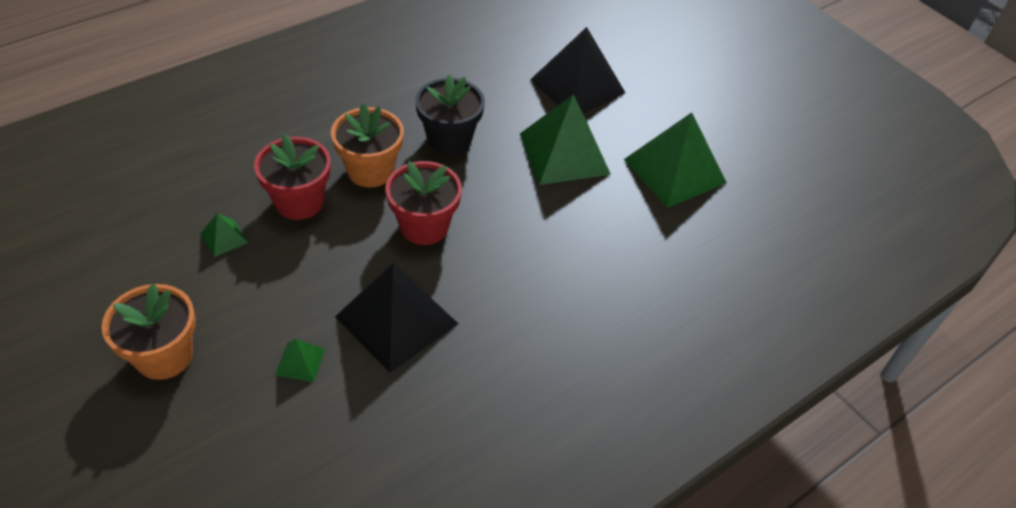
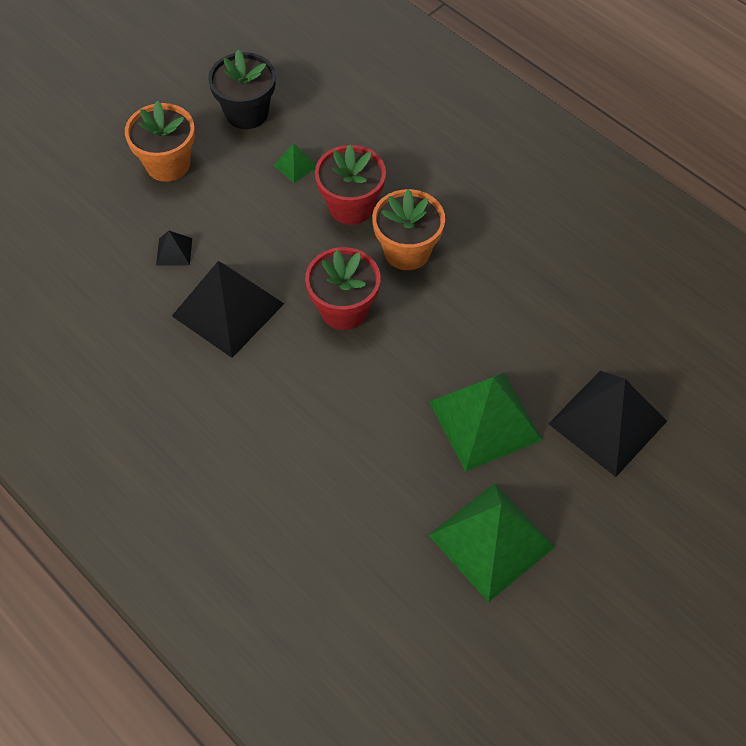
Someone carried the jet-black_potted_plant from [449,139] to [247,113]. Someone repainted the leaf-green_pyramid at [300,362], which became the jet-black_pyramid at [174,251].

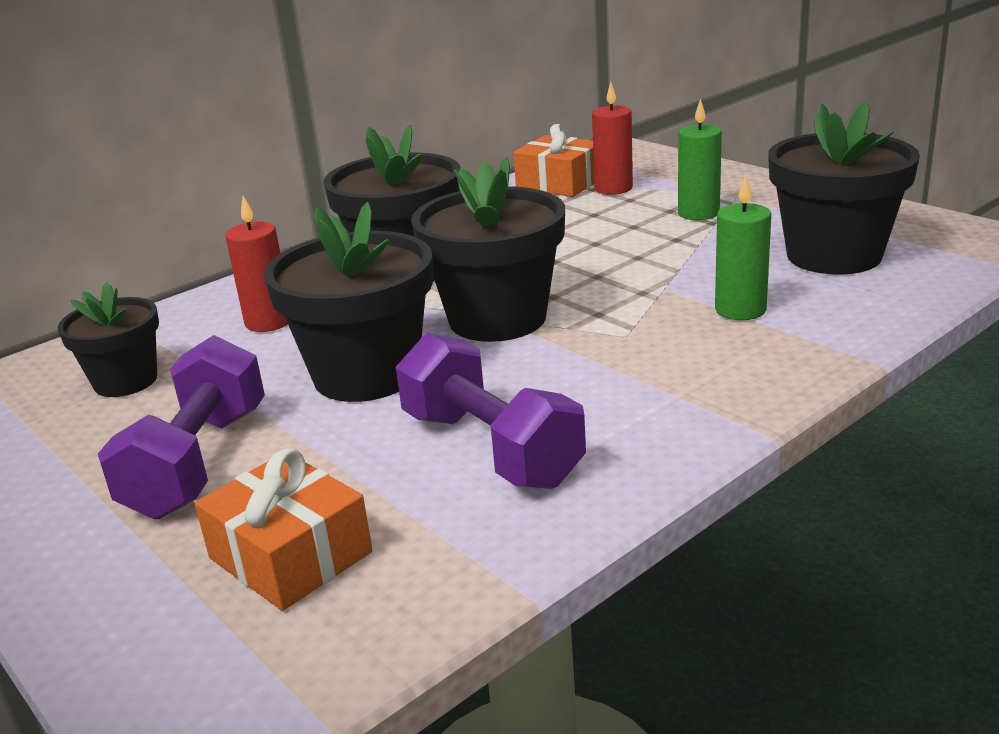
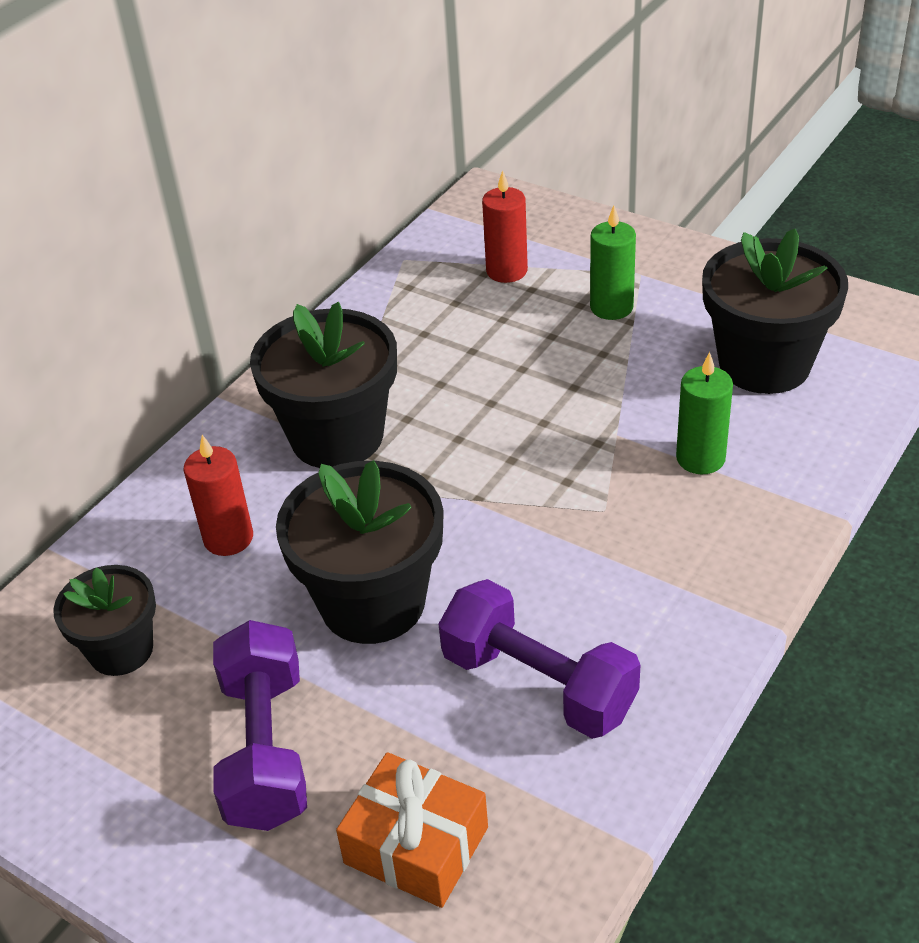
Someone took away the bright_orange_present at [560,183]. Someone took away the jet-black_potted_plant at [497,319].

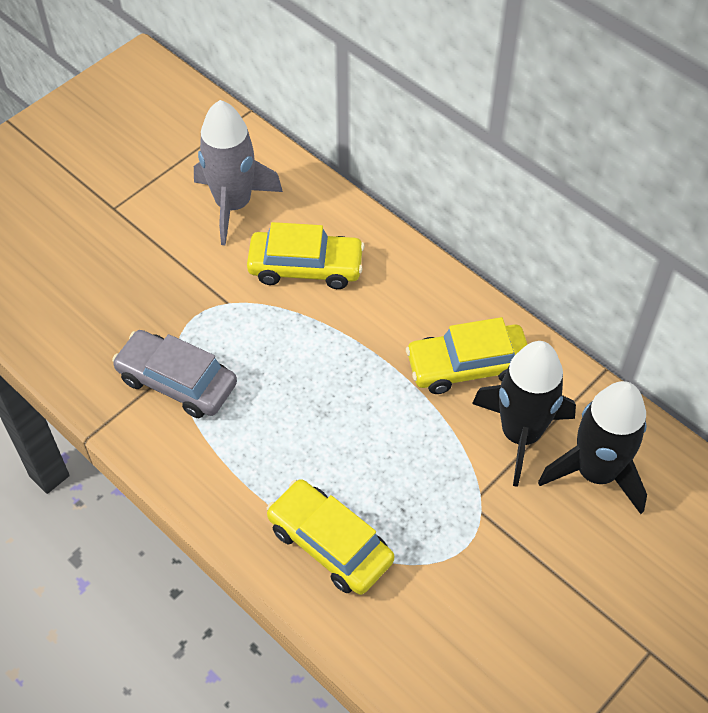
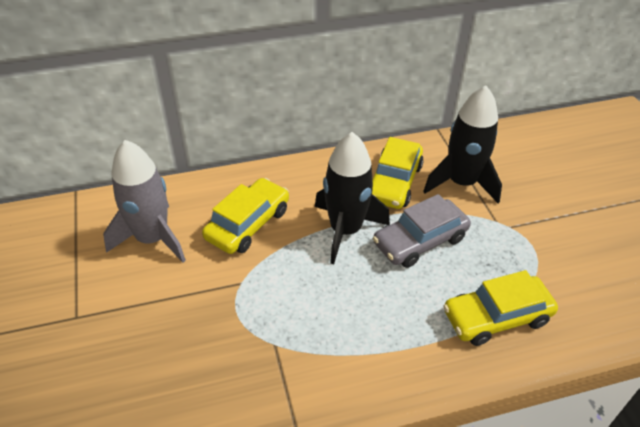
Someone carried the gray_automobile from [177,382] to [420,241]. Someone carried the jet-black_spaceship from [595,472] to [345,230].

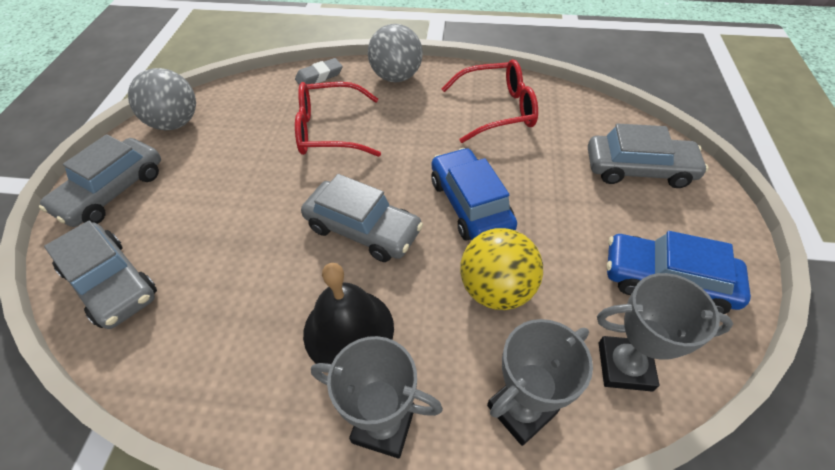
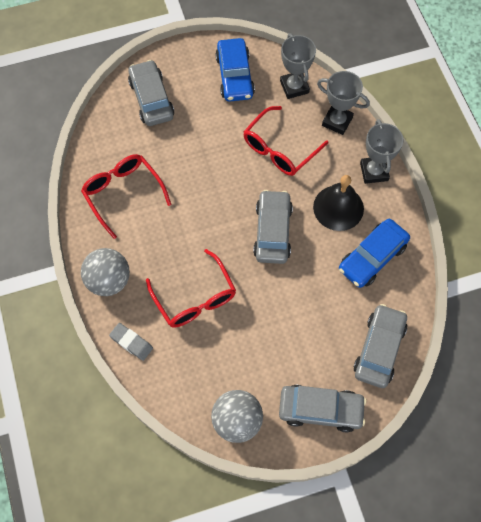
Someone carried the blue_automobile from [470,205] to [372,257]. Someone swapped the golden_ball at [496,289] for the scarlet_glasses at [279,149].

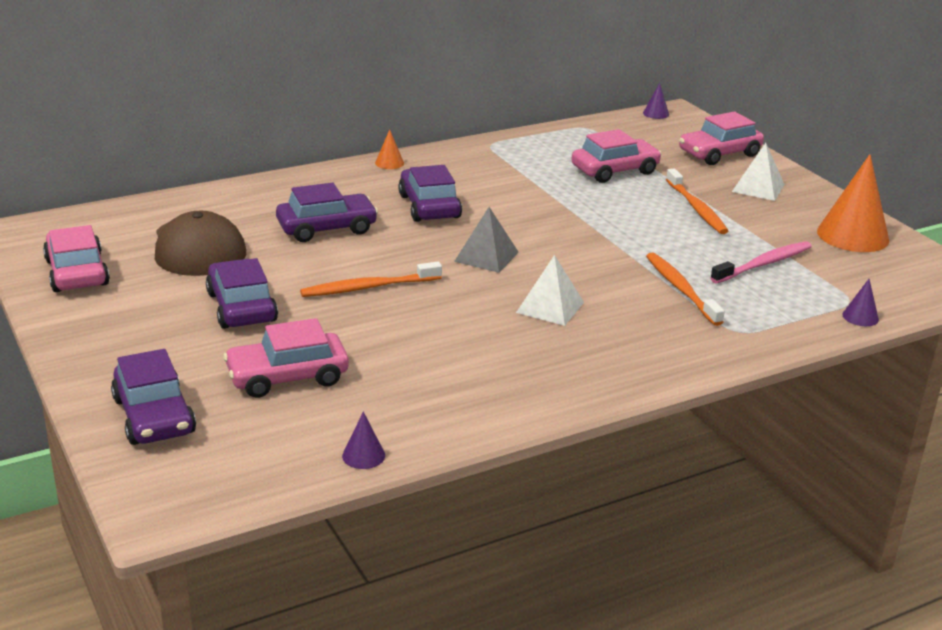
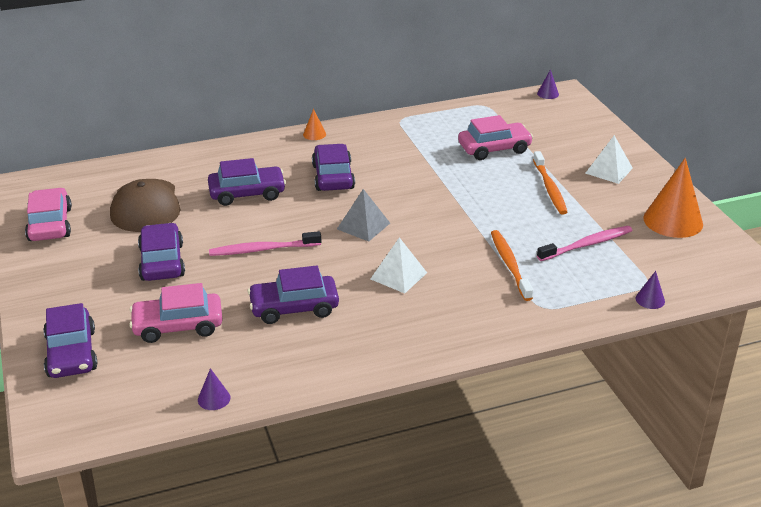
Someone took away the rose-pink_automobile at [719,154]. Someone repainted the bright_orange_dental_brush at [368,287], which became the rose-pink_dental_brush at [262,249]. Someone put down the violet_automobile at [294,308].

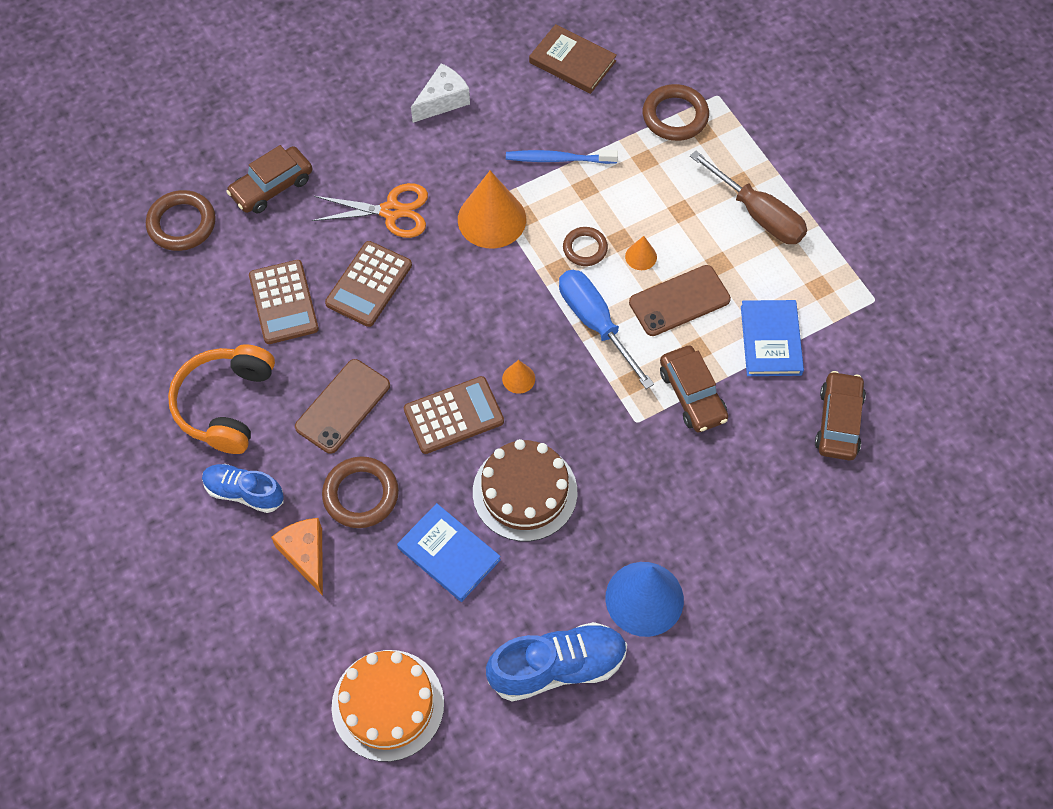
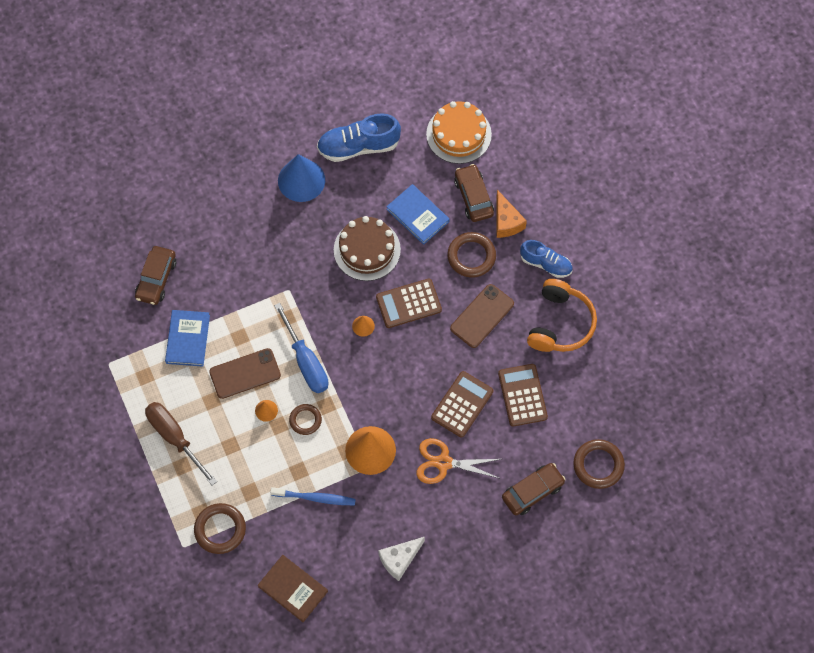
Someone carried the russet_automobile from [692,395] to [473,197].

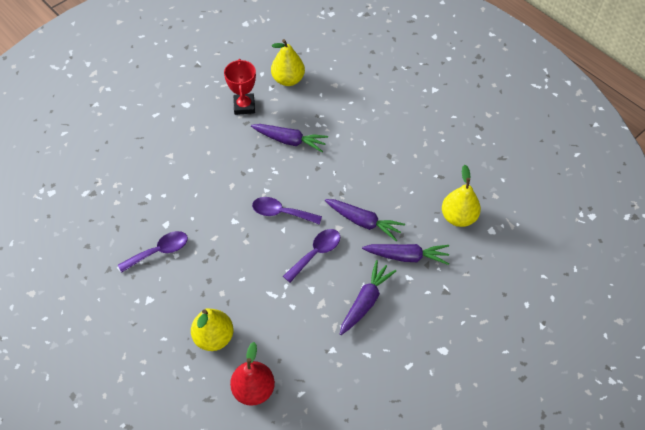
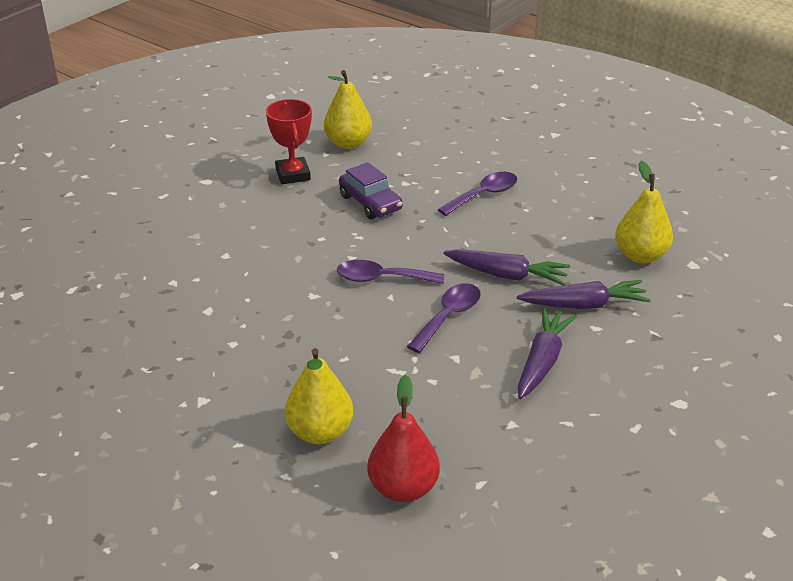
Someone swapped the violet_carrot at [290,141] for the violet_automobile at [370,203]. Someone carried the violet_tablespoon from [159,251] to [484,195].

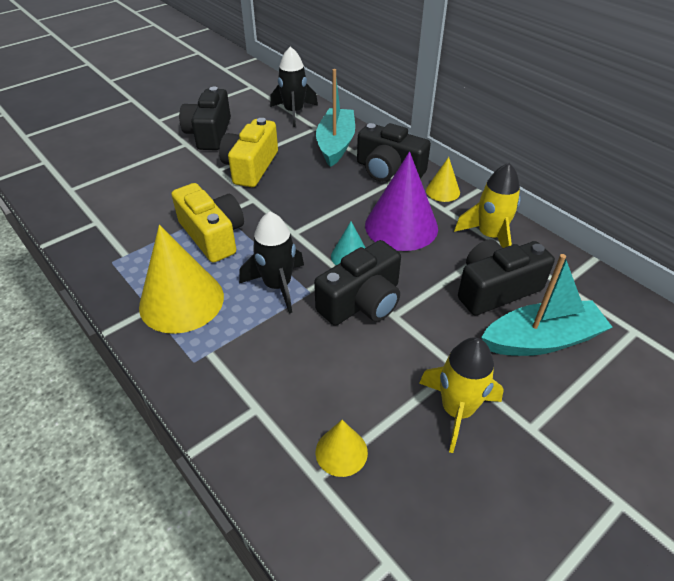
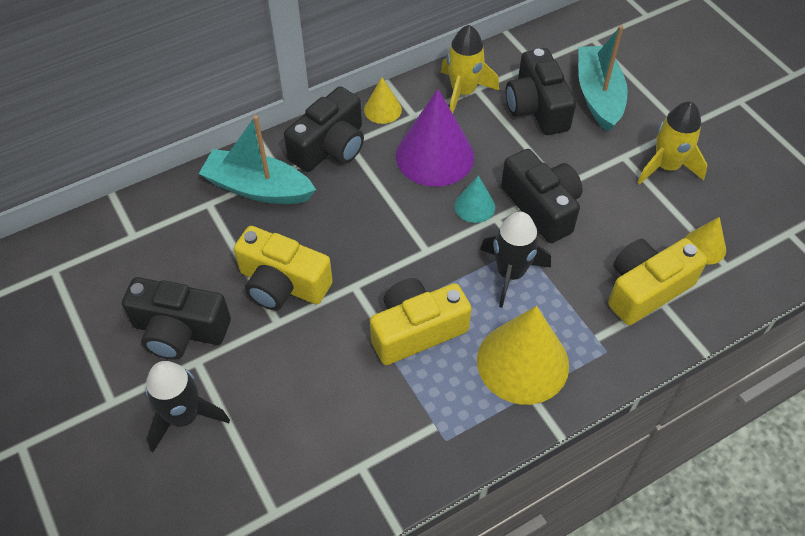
Someone carried the jet-black_spaceship from [294,112] to [184,416]. Someone put down the golden_photo_camera at [646,289].

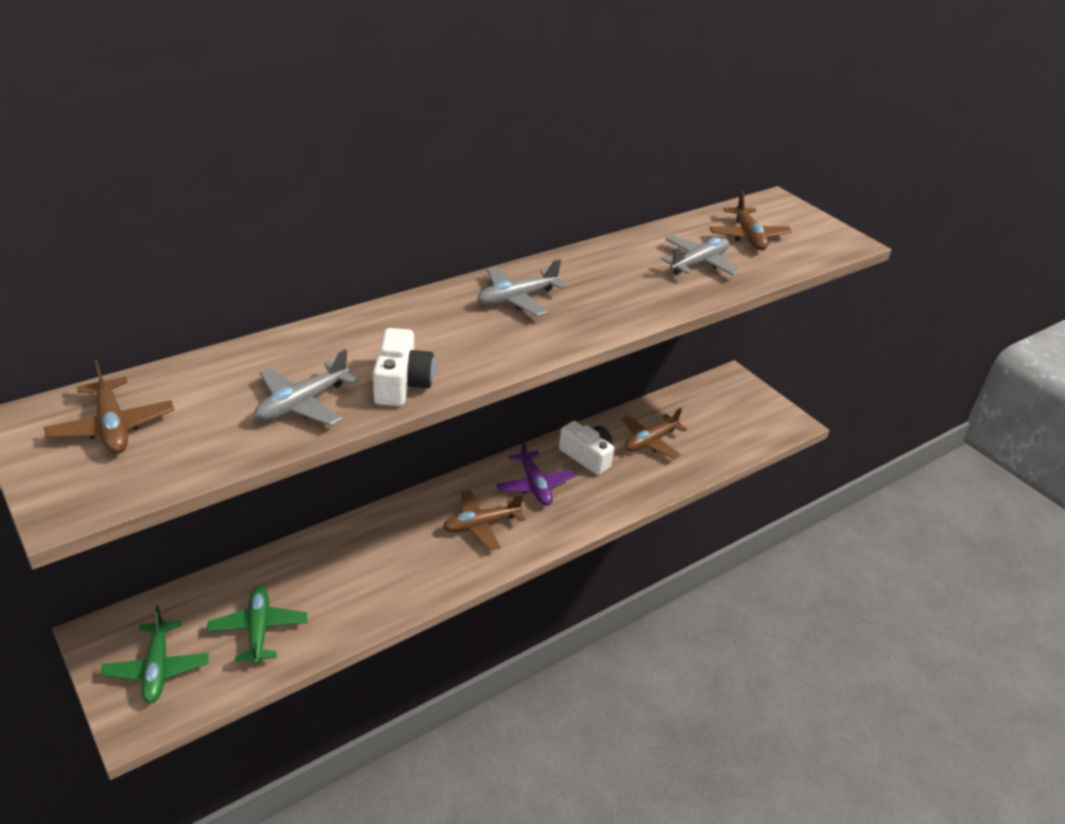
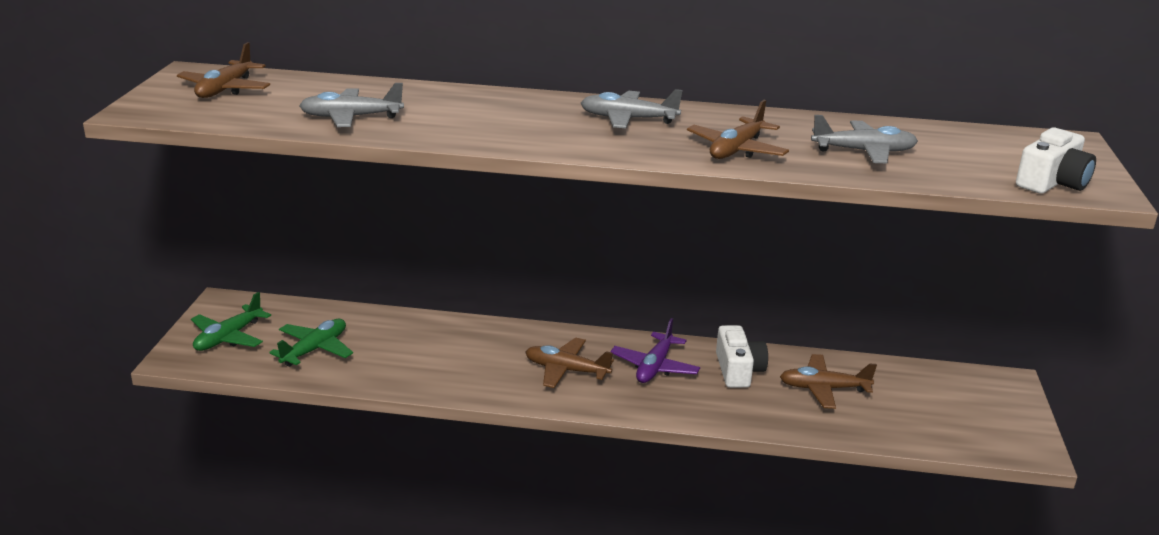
Someone carried the russet_aeroplane from [748,236] to [736,150]. Someone carried the snow-white_photo_camera from [401,384] to [1052,182].

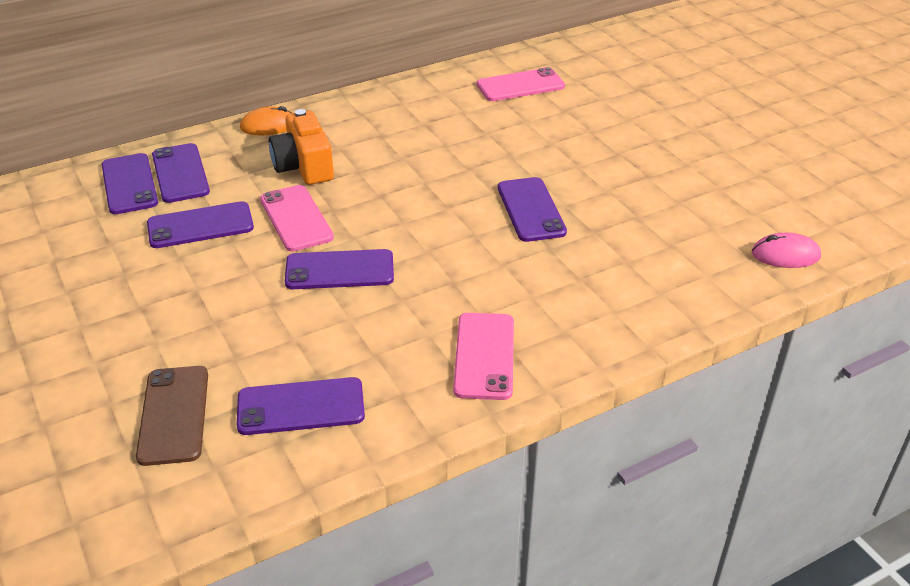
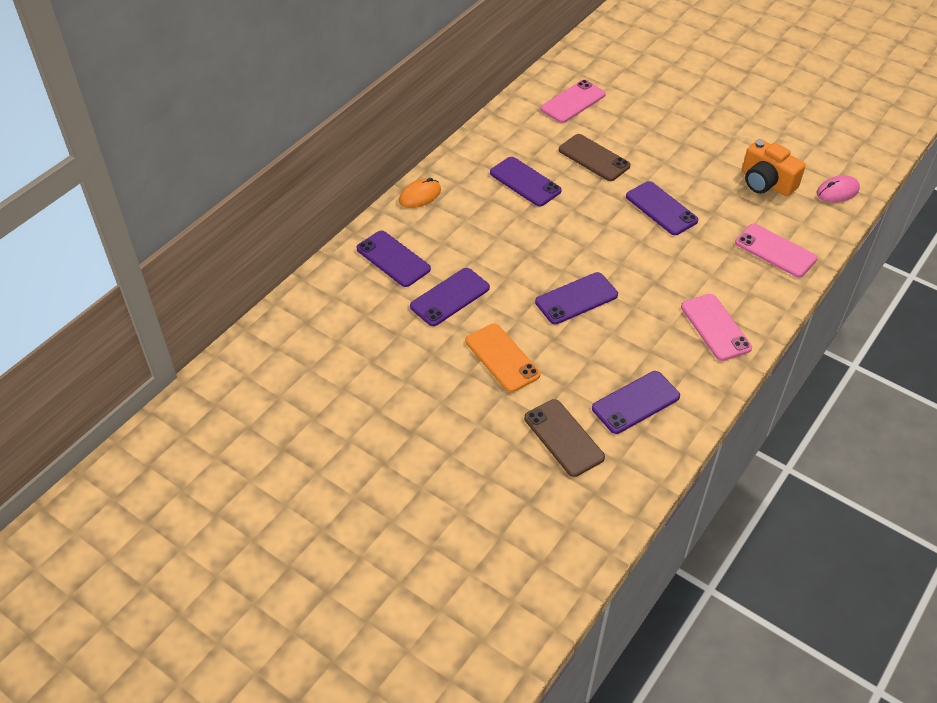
Someone carried the bright_orange_photo_camera from [304,166] to [766,182]. Someone carried the violet_mobile_phone from [129,184] to [525,182]. Someone carried the rose-pink_mobile_phone from [296,218] to [775,251]. Someone put down the russet_mobile_phone at [594,158]. Someone put down the bright_orange_mobile_phone at [502,358].

